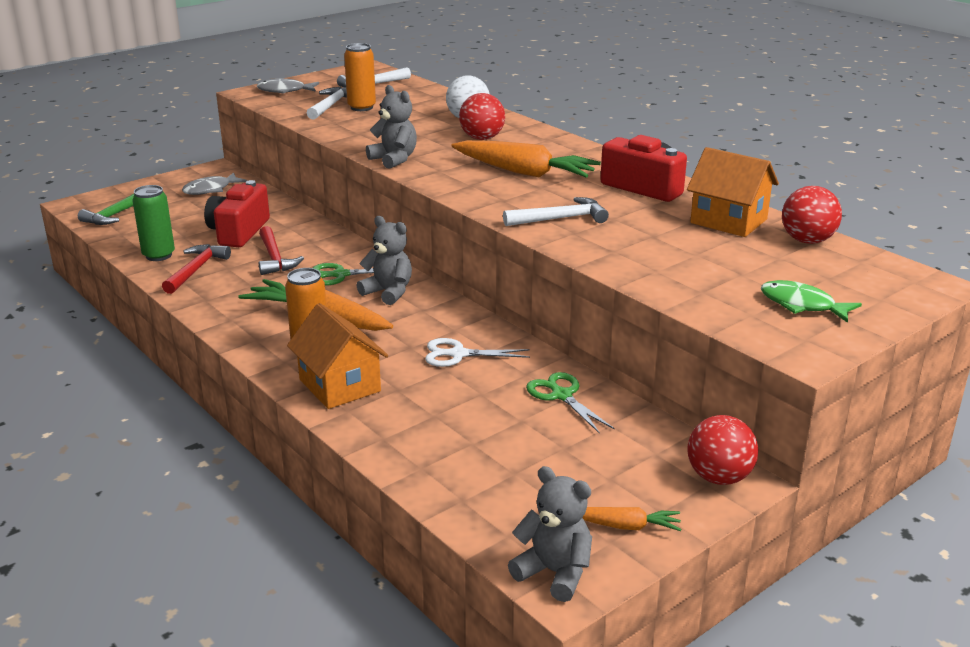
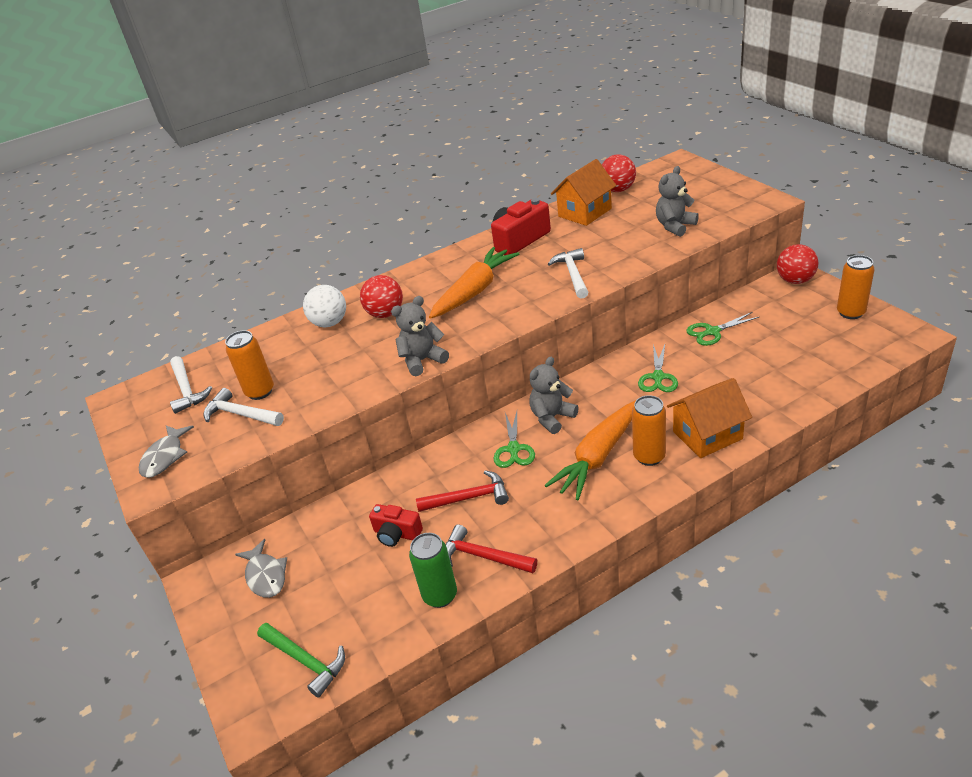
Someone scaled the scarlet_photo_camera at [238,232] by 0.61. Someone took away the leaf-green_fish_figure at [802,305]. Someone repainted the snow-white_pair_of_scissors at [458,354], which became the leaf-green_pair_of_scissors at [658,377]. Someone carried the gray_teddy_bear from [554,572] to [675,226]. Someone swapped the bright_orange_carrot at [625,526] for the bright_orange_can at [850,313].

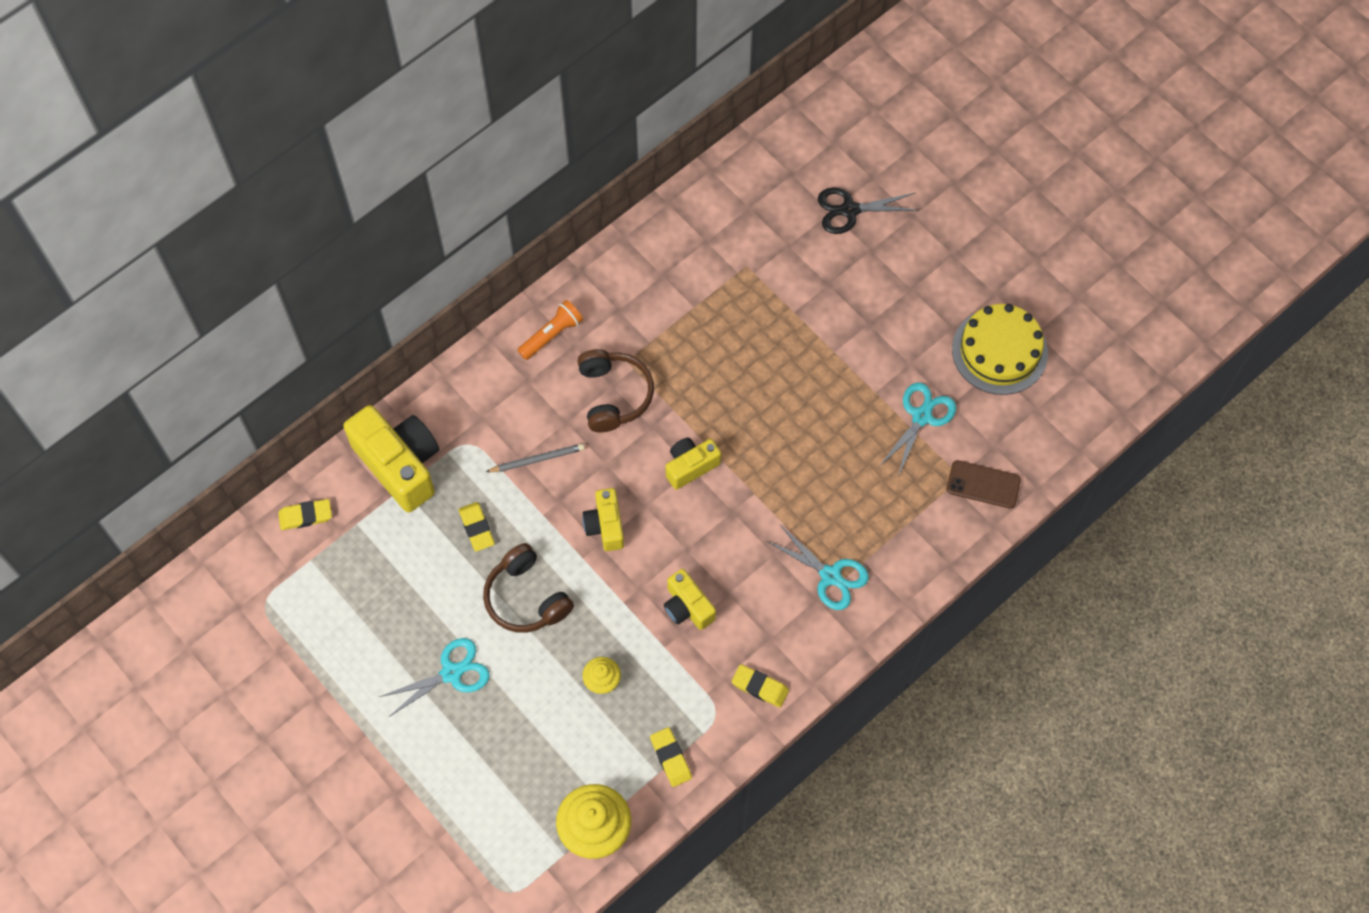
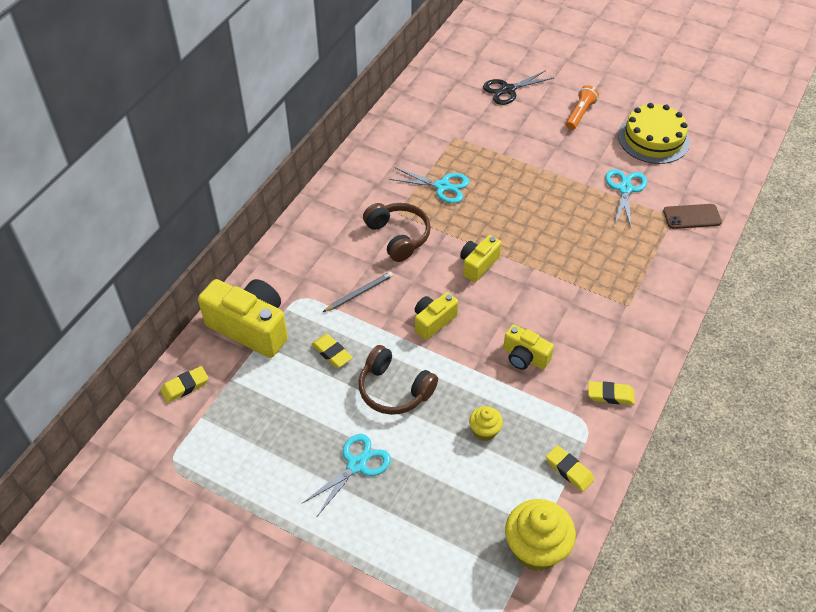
Someone carried the bright_orange_pocket_torch from [552,335] to [580,114]. Someone rotated the golden_photo_camera at [605,526] by 75 degrees clockwise. Someone carried the teal_pair_of_scissors from [830,576] to [442,186].

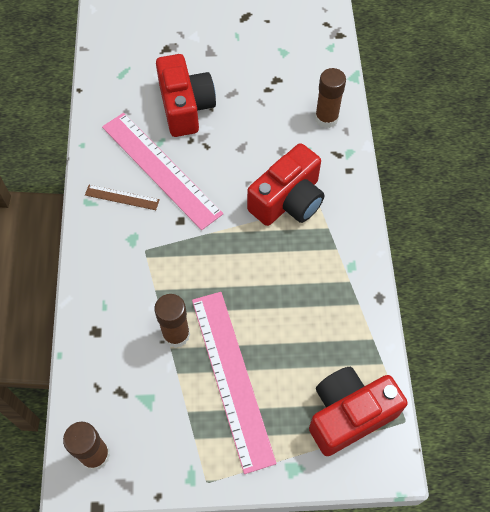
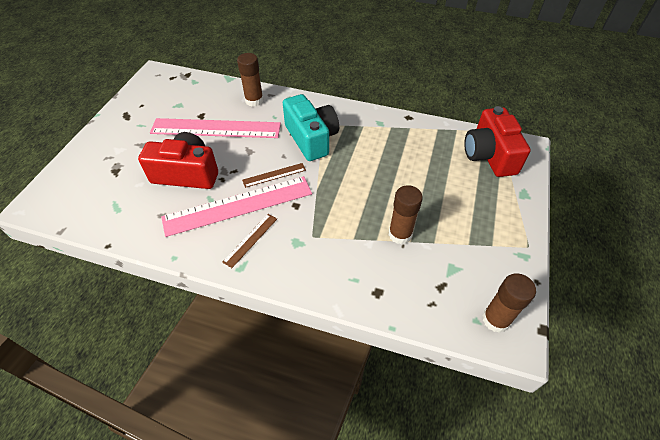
Someone repainted the scarlet_photo_camera at [288,200], which became the teal_photo_camera at [311,138]. Someone carried the rose-pink_ruler from [232,377] to [216,128]. Someone put down the russet_ruler at [274,175].

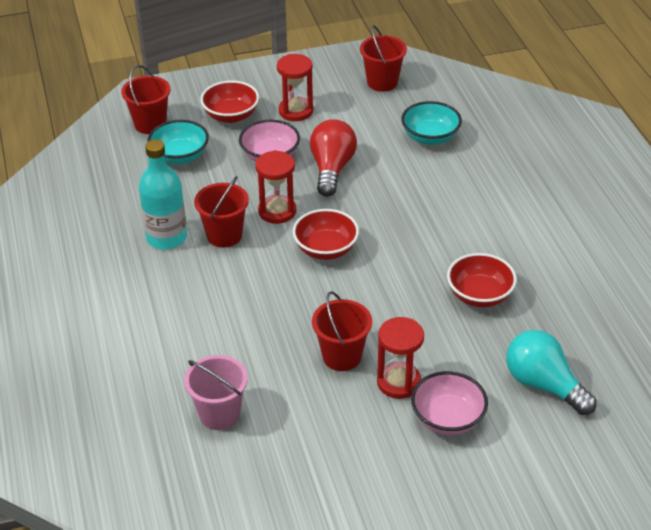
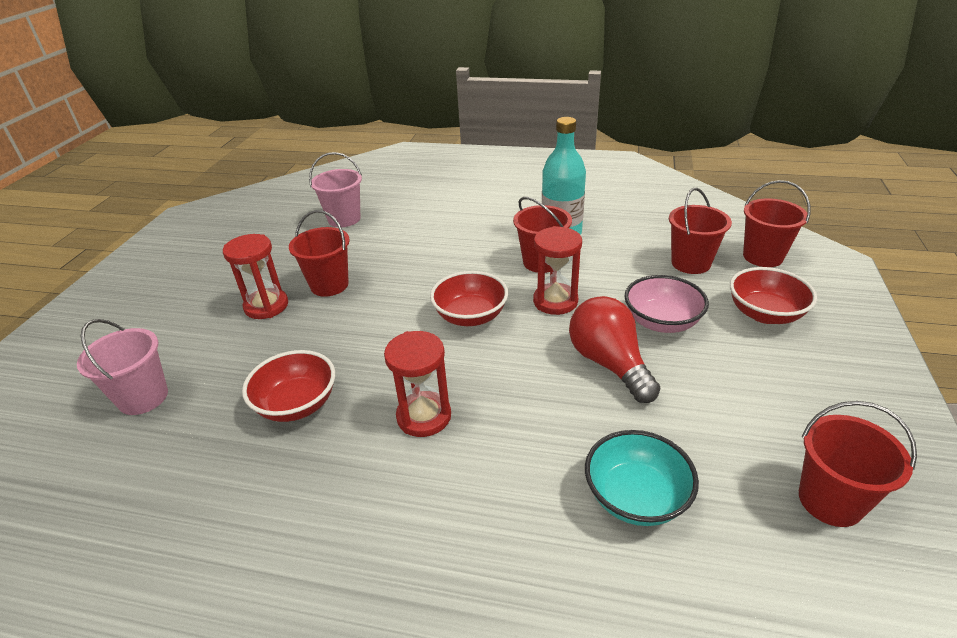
Someone carried the scarlet_hourglass from [296,111] to [424,416]. Someone rotated the scarlet_light_bulb at [331,169] by 150 degrees counterclockwise. Someone swapped the teal_serving_bowl at [180,156] for the scarlet_pail at [690,263]. Someone swapped the teal_light_bulb at [543,385] for the rose-pink_pail at [143,397]. Someone took away the rose-pink_serving_bowl at [447,418].

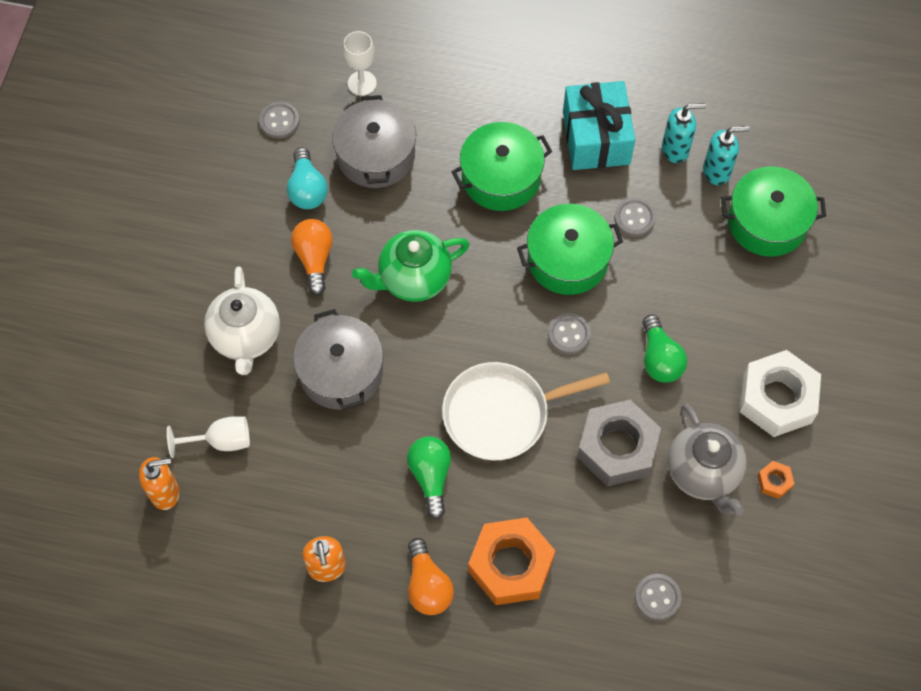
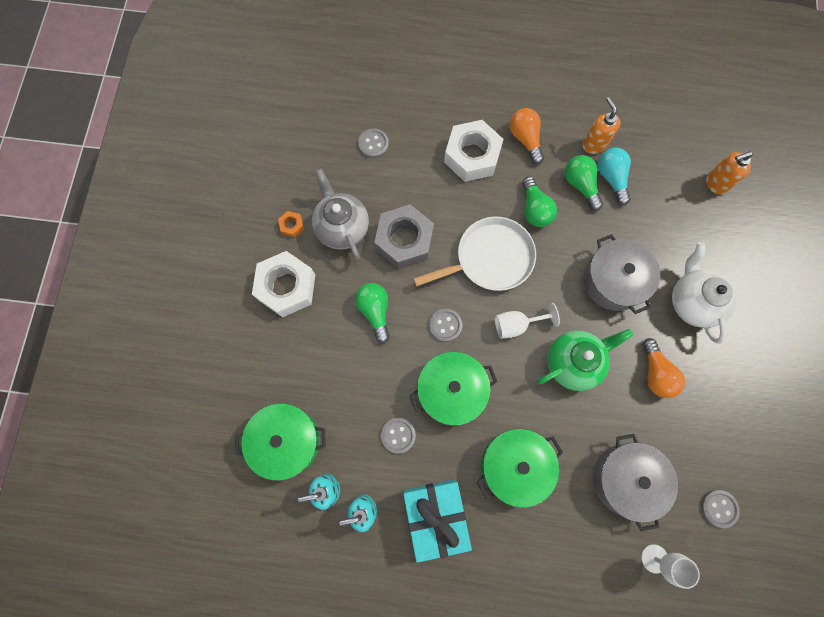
Someone carried the teal_light_bulb from [307,189] to [611,178]. Someone carried the snow-white_goblet from [221,441] to [516,325]. Someone repainted the bright_orange_hexagon_nut at [511,565], which became the snow-white_hexagon_nut at [472,156]. Someone put down the leaf-green_light_bulb at [580,185].

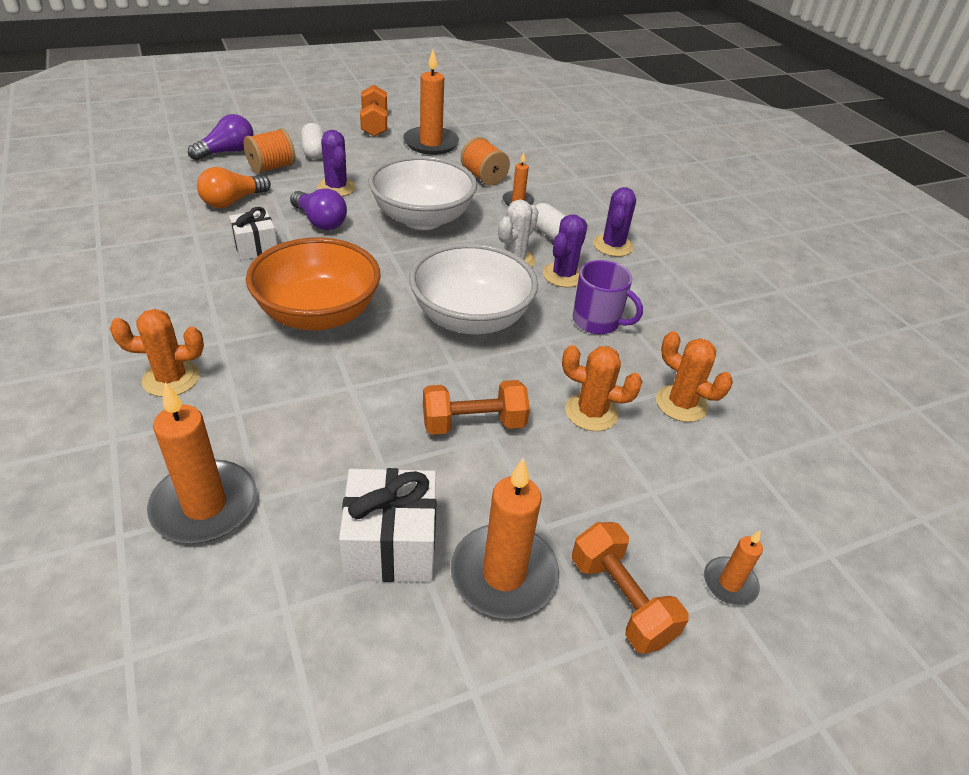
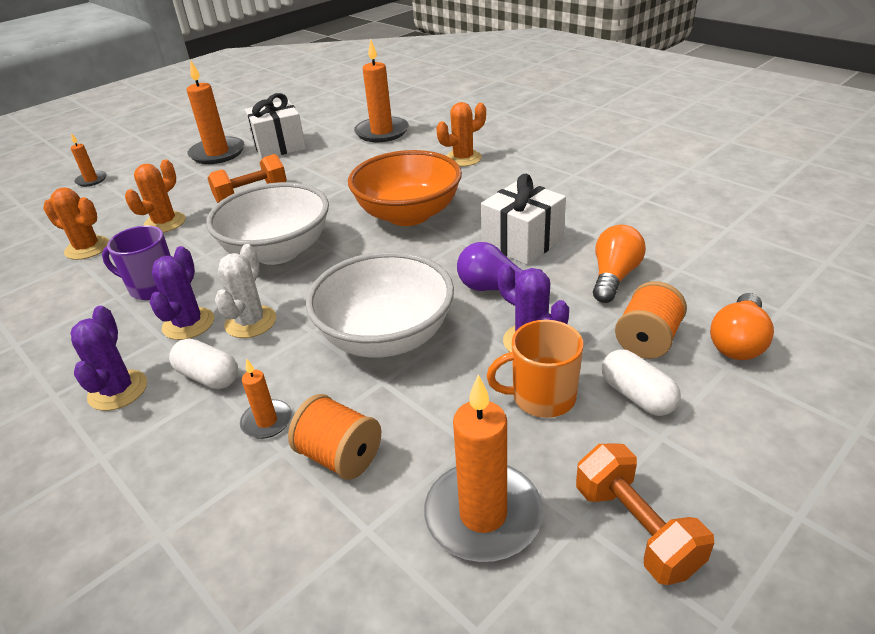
Someone repainted the violet_light_bulb at [227,152], which became the bright_orange_light_bulb at [738,342]. Someone scaled the snow-white_present at [256,247] by 1.54. Someone rotated the bright_orange_prickly_plant at [591,412] by 60 degrees counterclockwise. Someone took away the bright_orange_hand_weight at [621,600]. Someone put down the bright_orange_mug at [541,397].

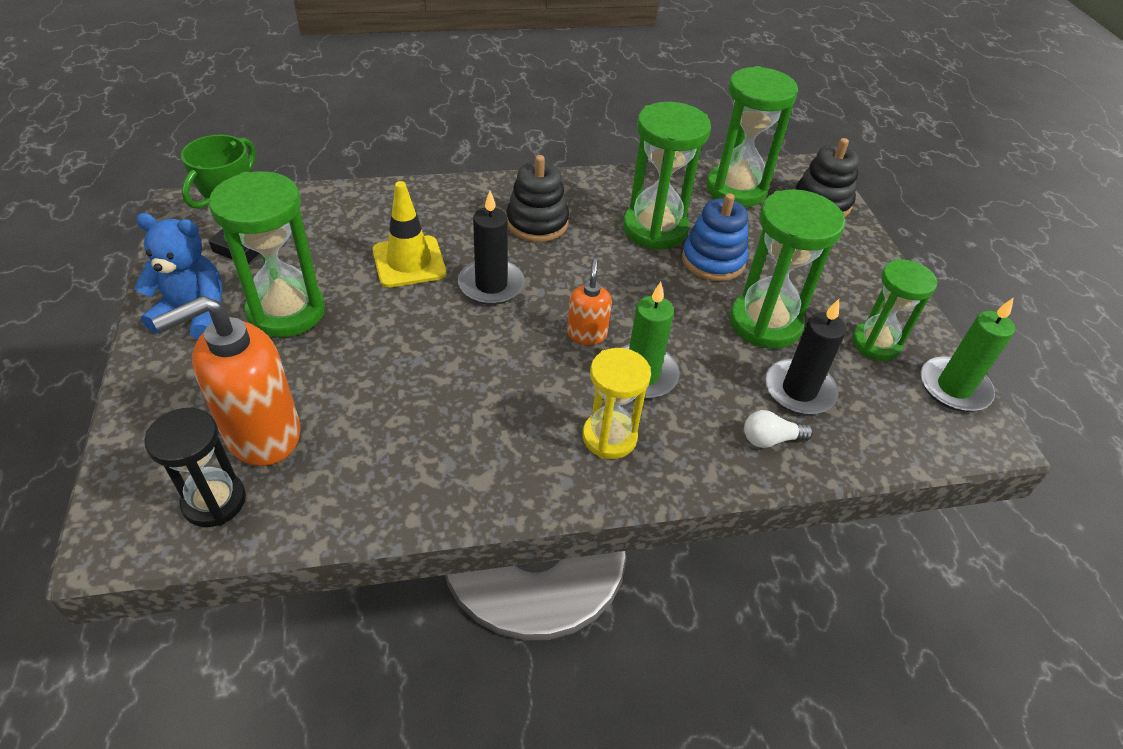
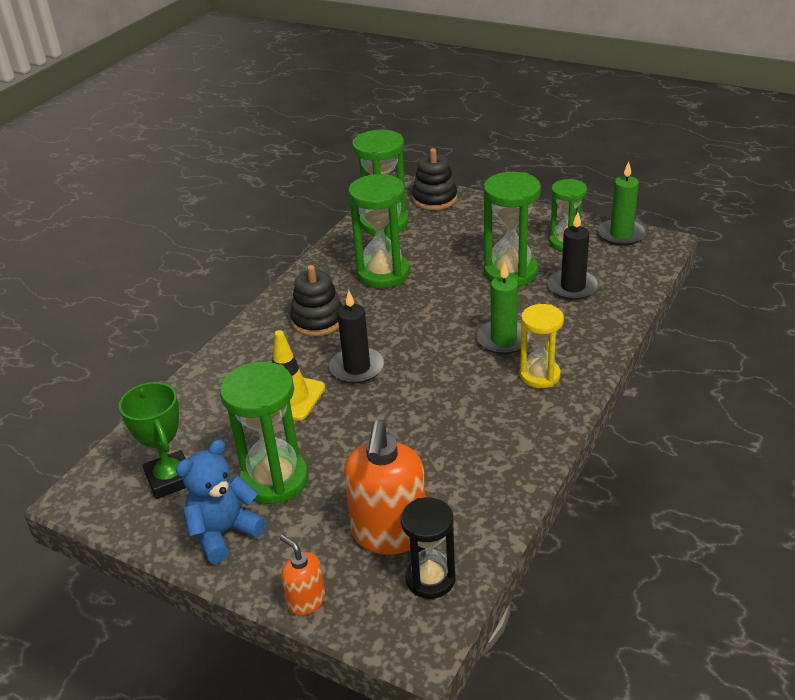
Someone took away the blue_stacking_rings at [713,260]. Someone carried the bright_orange_soap_pump from [587,334] to [306,601]. Someone took away the snow-white_light_bulb at [770,439].

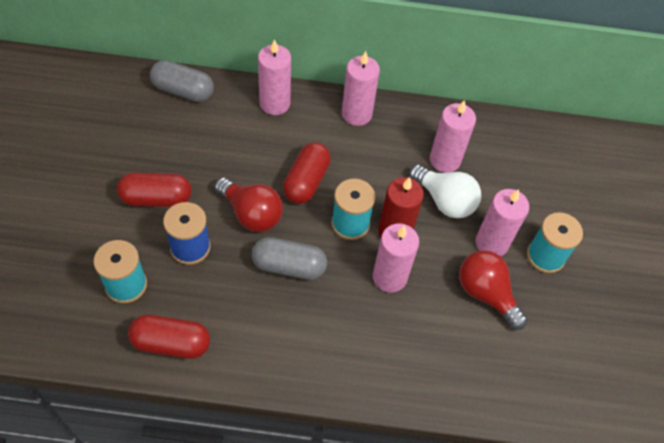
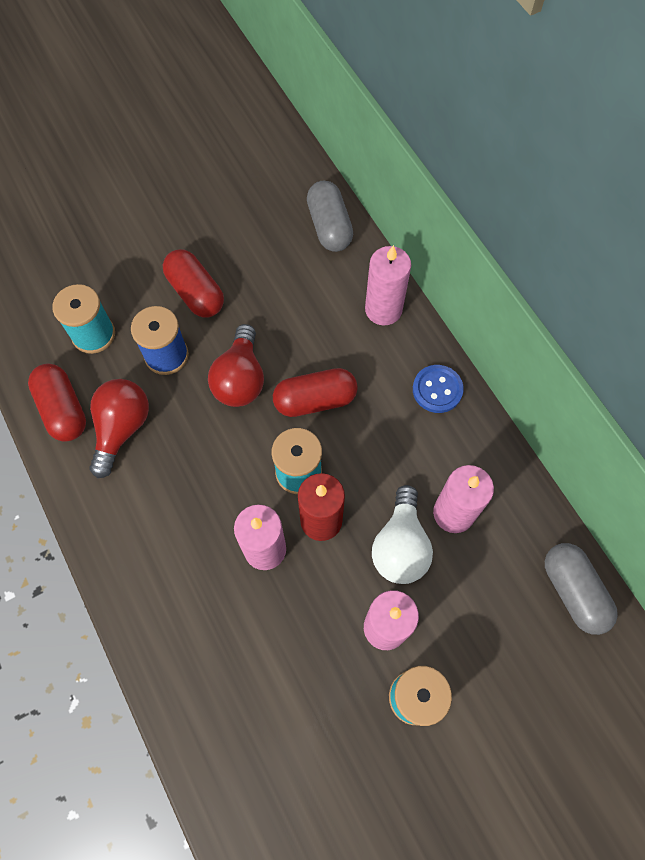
Someone swapped the rose-pink_candle at [356,114] for the blue_shirt_button at [437,390]. Someone carried the gray_pill_shape from [289,266] to [573,591]. Someone carried the scarlet_light_bulb from [486,294] to [122,428].

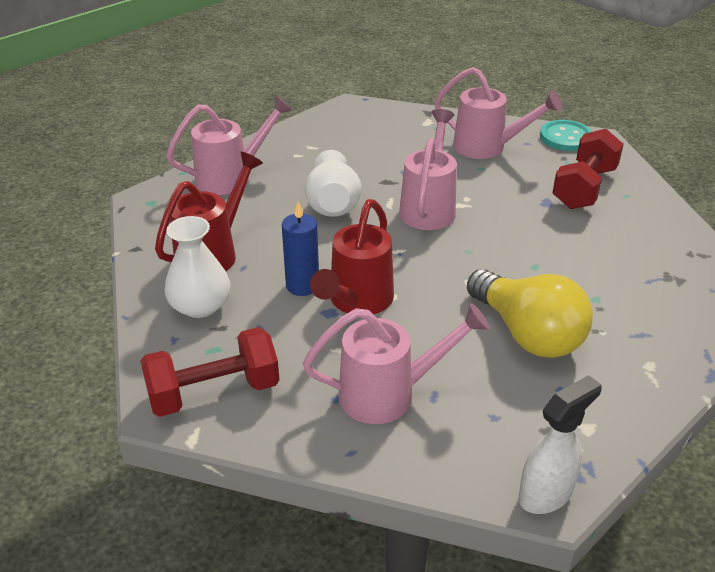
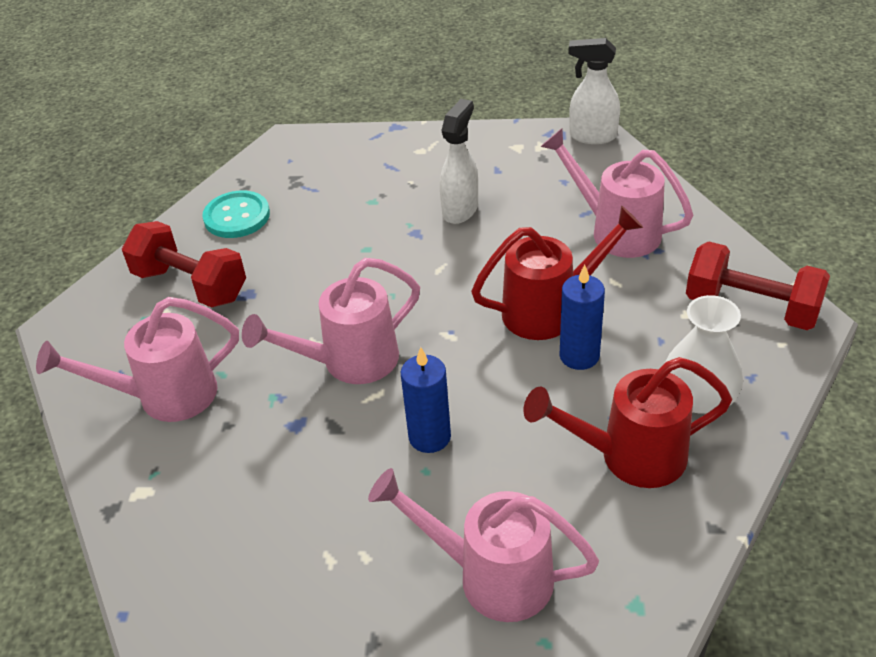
Someone rotated the rose-pink_watering_pot at [487,147] by 90 degrees counterclockwise. Someone carried the teal_shirt_button from [565,137] to [237,216]. Someone rotated the scarlet_hand_weight at [584,188] by 45 degrees clockwise. Someone swapped the snow-white_vase at [333,203] for the blue_candle at [429,437]. Someone swapped the golden_light_bulb at [527,333] for the snow-white_spray_cleaner at [460,209].

